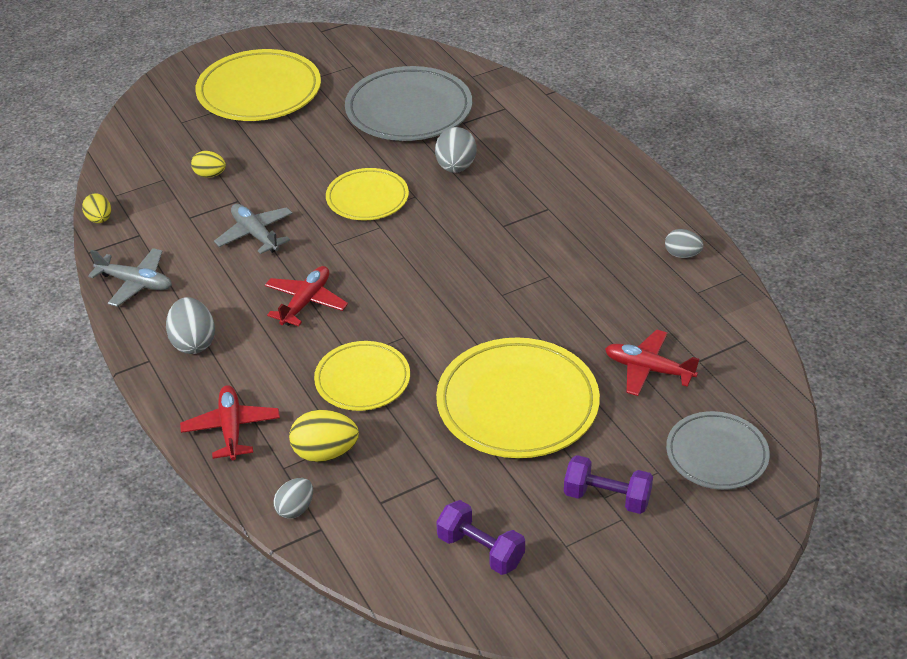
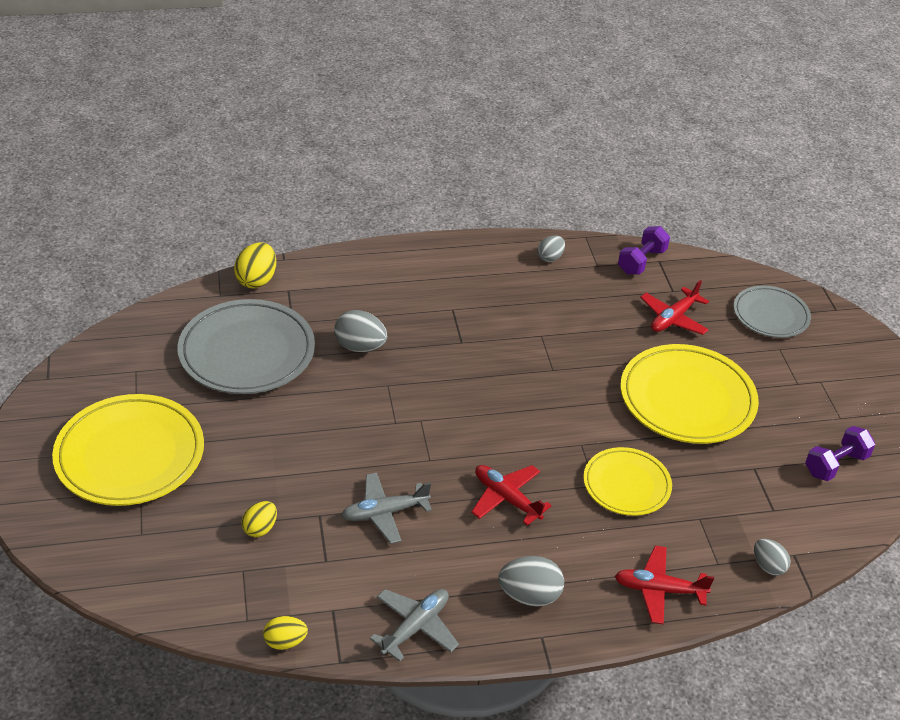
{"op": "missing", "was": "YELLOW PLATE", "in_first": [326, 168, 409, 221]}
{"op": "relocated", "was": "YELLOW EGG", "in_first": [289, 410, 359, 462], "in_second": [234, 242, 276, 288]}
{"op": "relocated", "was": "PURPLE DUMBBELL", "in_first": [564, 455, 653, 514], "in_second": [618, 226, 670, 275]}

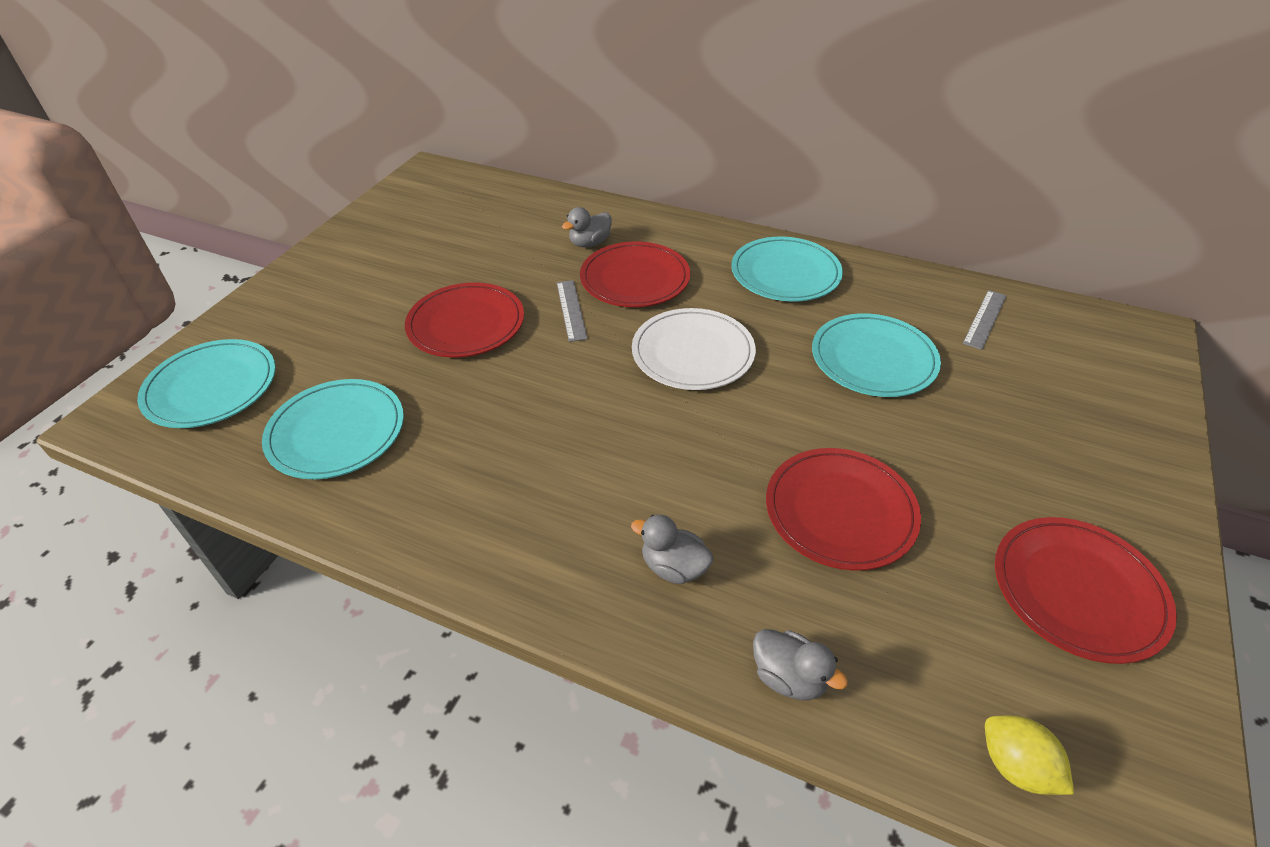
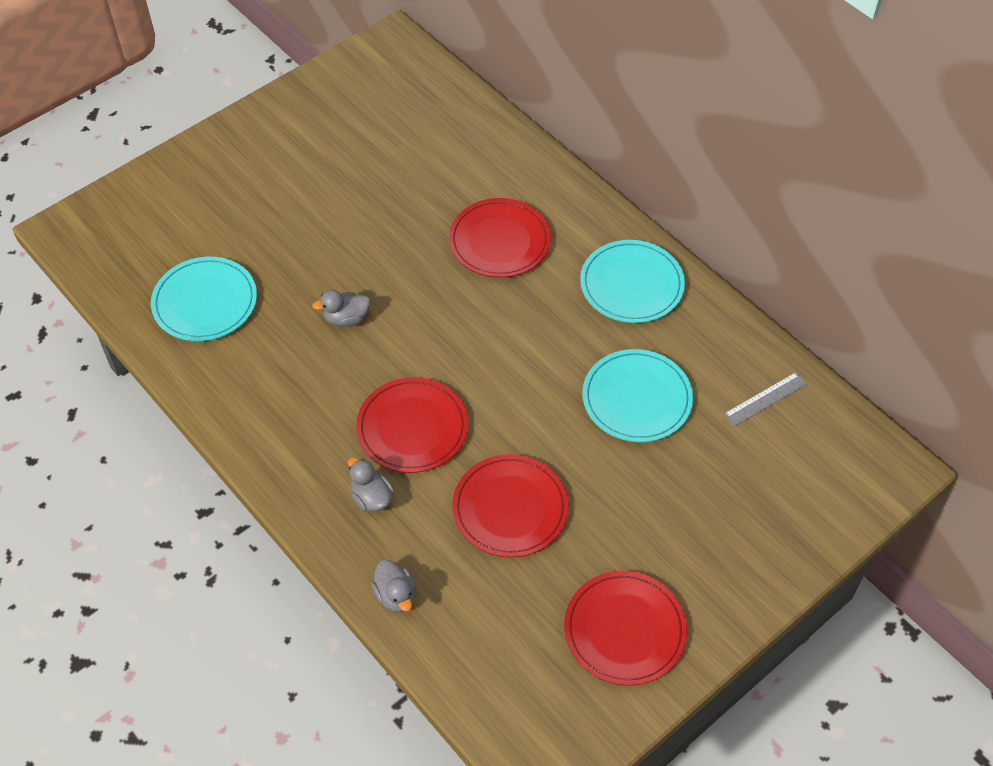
{"op": "relocated", "was": "GREY DUCK", "in_first": [562, 207, 612, 247], "in_second": [312, 290, 370, 327]}
{"op": "missing", "was": "GREY RULER", "in_first": [557, 280, 588, 342]}
{"op": "relocated", "was": "RED PLATE", "in_first": [405, 282, 524, 358], "in_second": [356, 377, 468, 473]}
{"op": "missing", "was": "WHITE PLATE", "in_first": [632, 308, 756, 390]}
{"op": "missing", "was": "TURQUOISE PLATE", "in_first": [137, 339, 276, 428]}
{"op": "missing", "was": "YELLOW LEMON", "in_first": [985, 715, 1074, 795]}

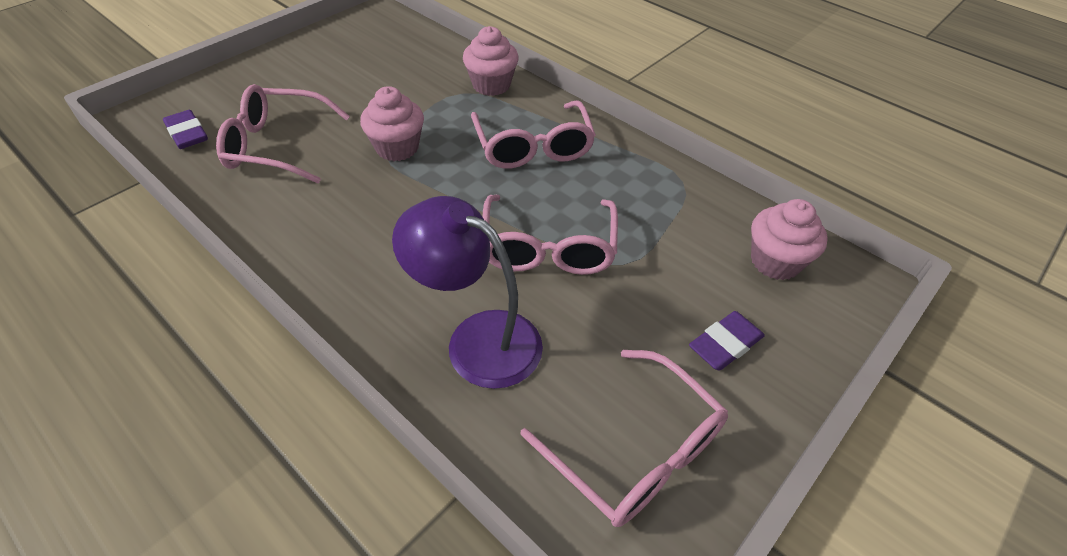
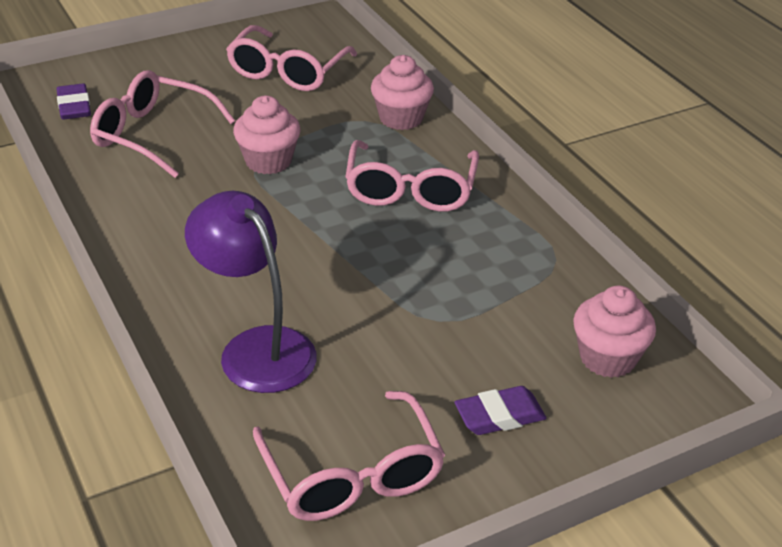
{"op": "relocated", "was": "PINK GLASSES", "in_first": [482, 195, 618, 275], "in_second": [226, 25, 357, 91]}

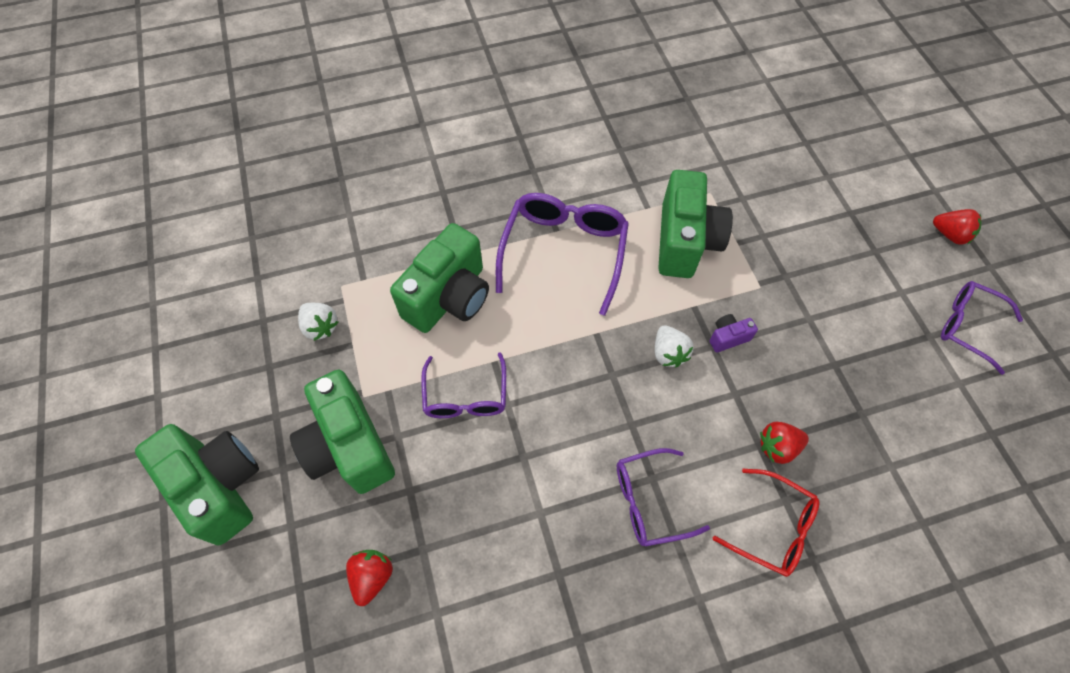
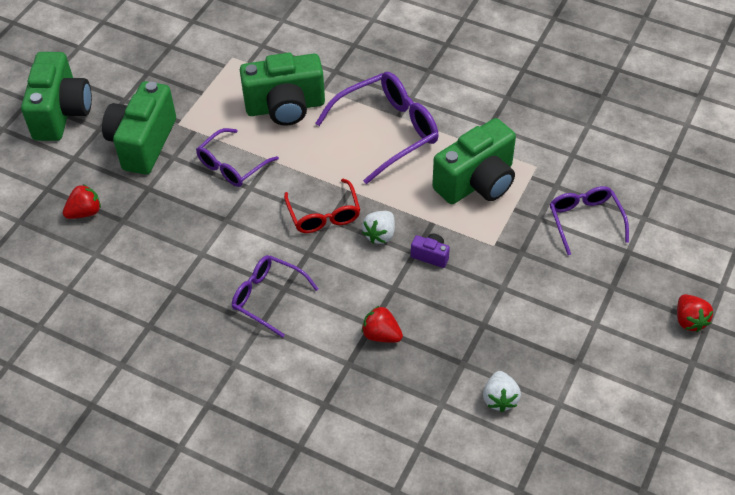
{"op": "relocated", "was": "PURPLE GLASSES", "in_first": [941, 281, 1023, 375], "in_second": [550, 186, 629, 255]}
{"op": "relocated", "was": "WHITE STRAWBERRY", "in_first": [298, 303, 338, 341], "in_second": [483, 371, 521, 412]}
{"op": "relocated", "was": "RED GLASSES", "in_first": [713, 469, 819, 577], "in_second": [284, 179, 360, 233]}

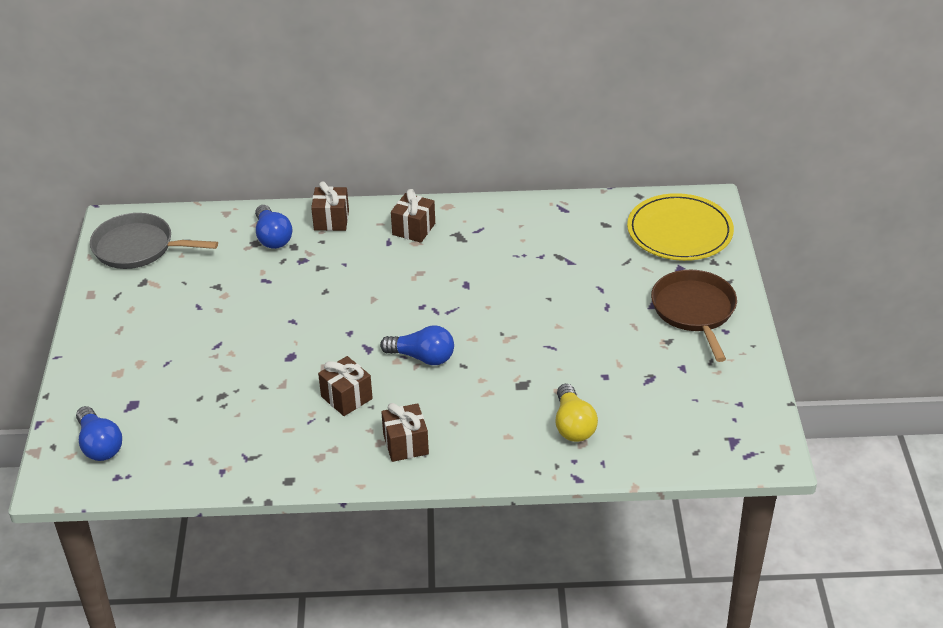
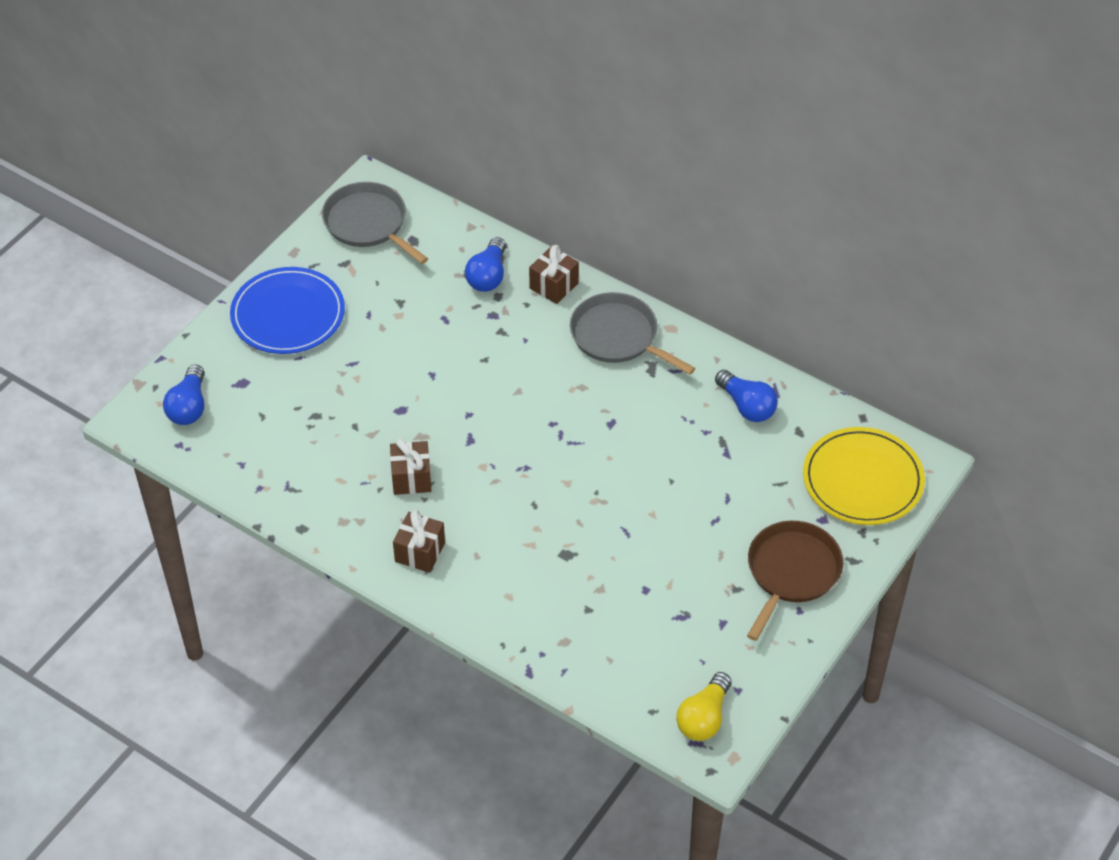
{"op": "exchanged", "was": "BROWN GIFT", "now": "GREY PAN", "in_first": [391, 189, 435, 243], "in_second": [570, 292, 695, 375]}
{"op": "relocated", "was": "BLUE LIGHT BULB", "in_first": [380, 325, 454, 365], "in_second": [715, 370, 778, 422]}
{"op": "relocated", "was": "YELLOW LIGHT BULB", "in_first": [556, 384, 598, 442], "in_second": [676, 672, 732, 741]}
{"op": "appeared", "now": "BLUE PLATE", "in_second": [230, 267, 345, 354]}

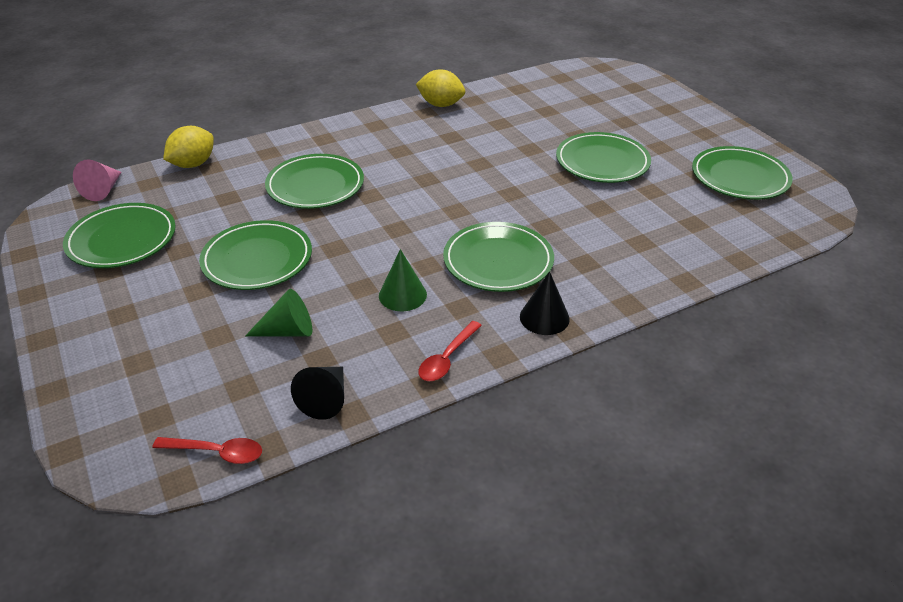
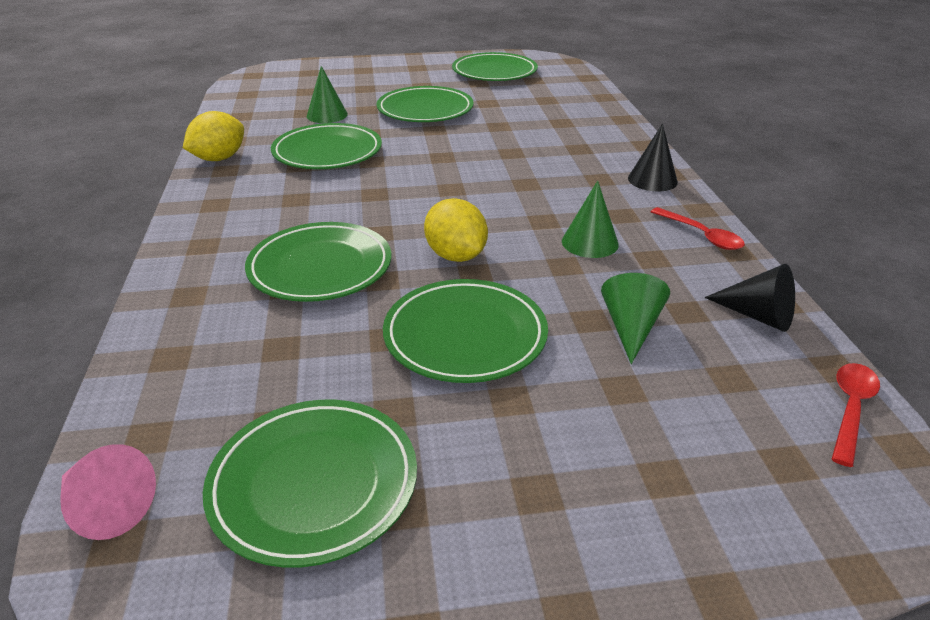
{"op": "relocated", "was": "YELLOW LEMON", "in_first": [163, 126, 214, 168], "in_second": [424, 198, 488, 262]}
{"op": "relocated", "was": "GREEN PLATE", "in_first": [443, 222, 554, 292], "in_second": [271, 123, 382, 169]}
{"op": "appeared", "now": "GREEN CONE", "in_second": [306, 66, 348, 123]}

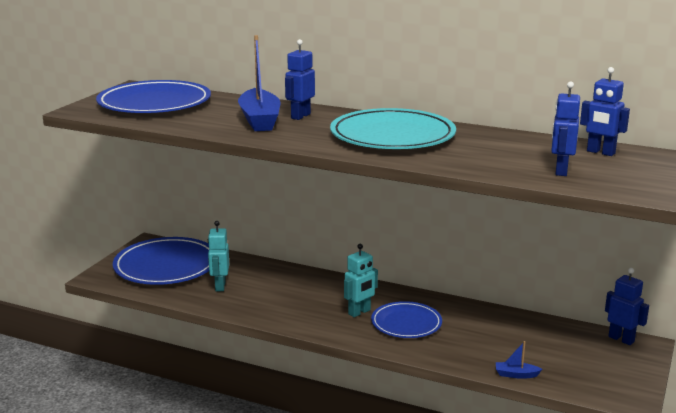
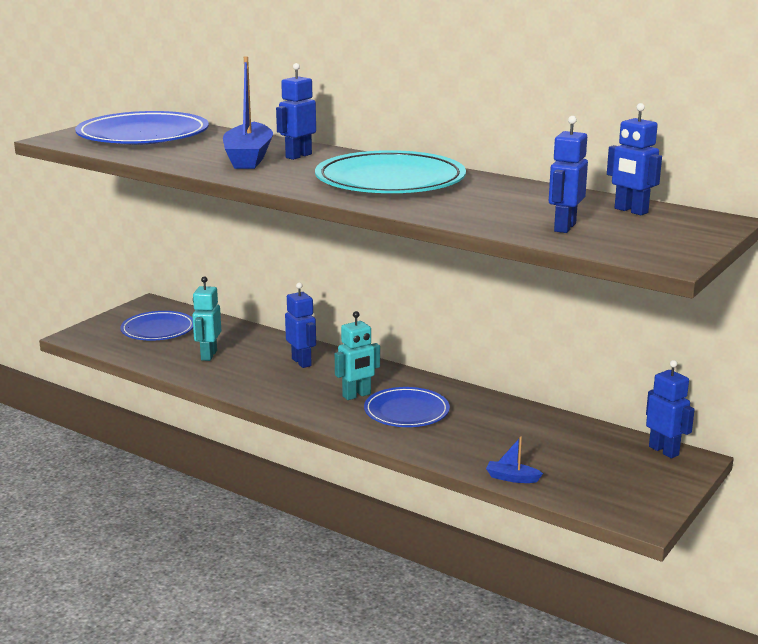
{"op": "size", "was": "BLUE PLATE", "in_first": [113, 237, 209, 285], "in_second": [120, 311, 193, 341], "ratio": 0.6}
{"op": "appeared", "now": "BLUE ROBOT", "in_second": [285, 282, 316, 368]}

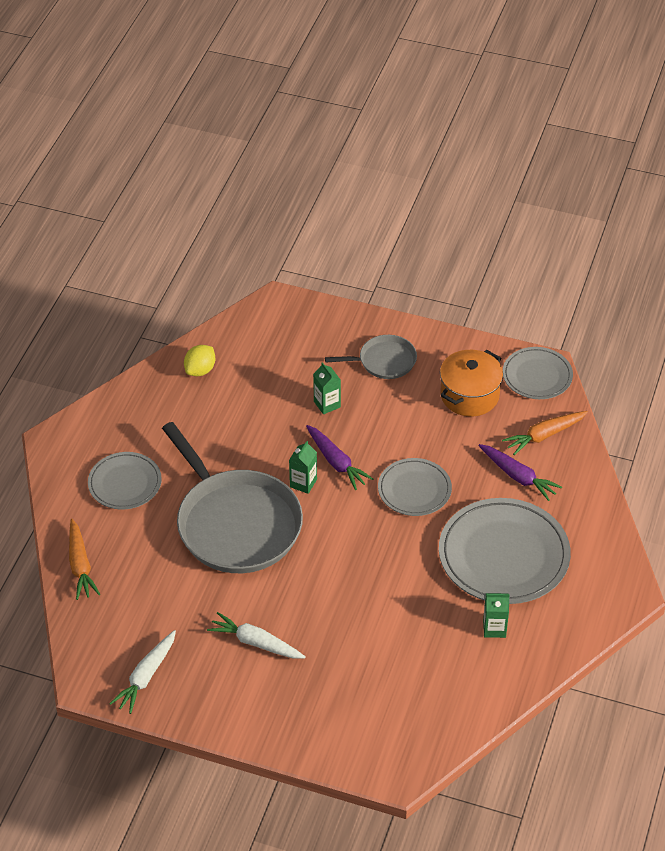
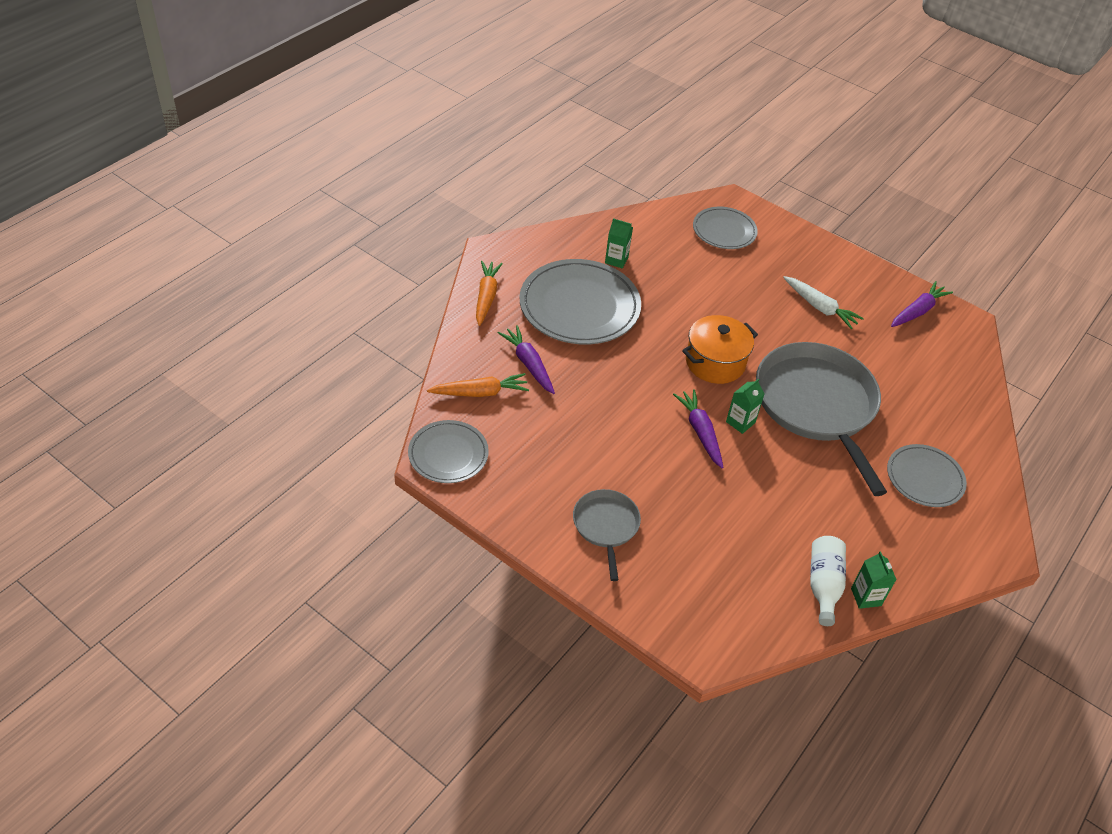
{"op": "spun", "was": "GREY PAN", "in_first": [325, 335, 417, 379], "in_second": [573, 489, 641, 581], "clockwise": 75}
{"op": "exchanged", "was": "YELLOW LEMON", "now": "WHITE BOTTLE", "in_first": [184, 345, 215, 376], "in_second": [810, 536, 846, 626]}
{"op": "relocated", "was": "ORANGE POT", "in_first": [440, 350, 503, 416], "in_second": [682, 315, 758, 384]}
{"op": "relocated", "was": "GREEN CARTON", "in_first": [313, 362, 341, 414], "in_second": [851, 551, 897, 609]}
{"op": "relocated", "was": "GREY PLATE", "in_first": [378, 458, 452, 516], "in_second": [693, 207, 758, 249]}
{"op": "relocated", "was": "ORANGE CARROT", "in_first": [69, 519, 100, 600], "in_second": [476, 261, 503, 326]}
{"op": "colour", "was": "WHITE CARROT", "now": "PURPLE CARROT", "in_first": [109, 630, 176, 714], "in_second": [891, 281, 953, 327]}

